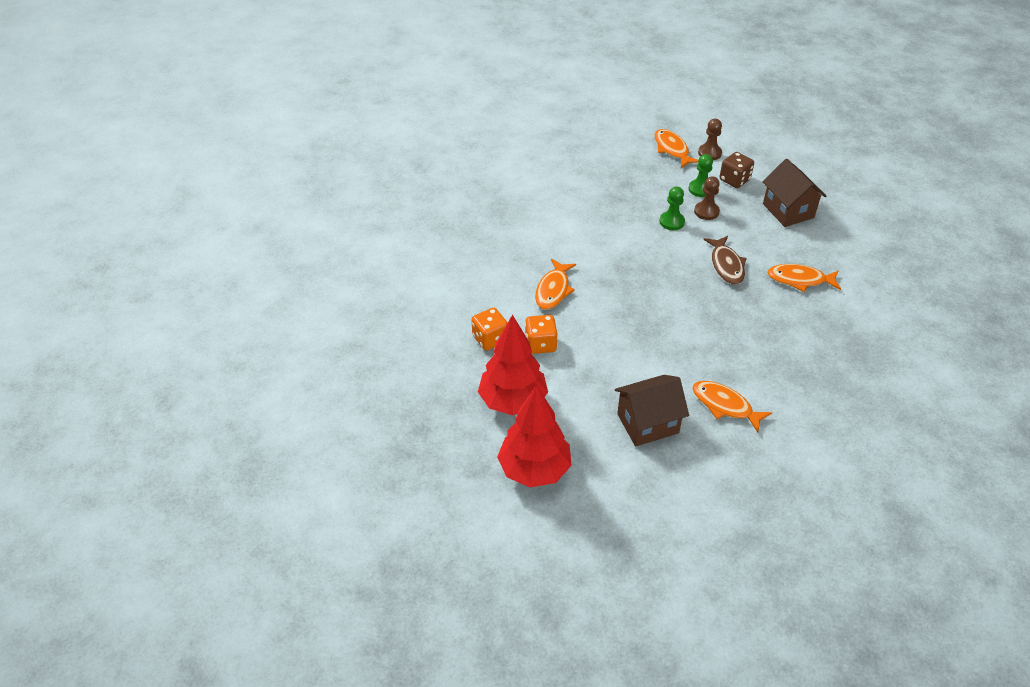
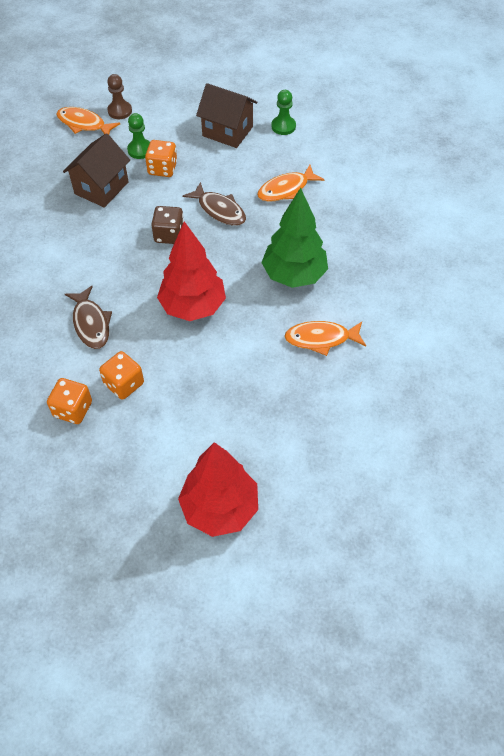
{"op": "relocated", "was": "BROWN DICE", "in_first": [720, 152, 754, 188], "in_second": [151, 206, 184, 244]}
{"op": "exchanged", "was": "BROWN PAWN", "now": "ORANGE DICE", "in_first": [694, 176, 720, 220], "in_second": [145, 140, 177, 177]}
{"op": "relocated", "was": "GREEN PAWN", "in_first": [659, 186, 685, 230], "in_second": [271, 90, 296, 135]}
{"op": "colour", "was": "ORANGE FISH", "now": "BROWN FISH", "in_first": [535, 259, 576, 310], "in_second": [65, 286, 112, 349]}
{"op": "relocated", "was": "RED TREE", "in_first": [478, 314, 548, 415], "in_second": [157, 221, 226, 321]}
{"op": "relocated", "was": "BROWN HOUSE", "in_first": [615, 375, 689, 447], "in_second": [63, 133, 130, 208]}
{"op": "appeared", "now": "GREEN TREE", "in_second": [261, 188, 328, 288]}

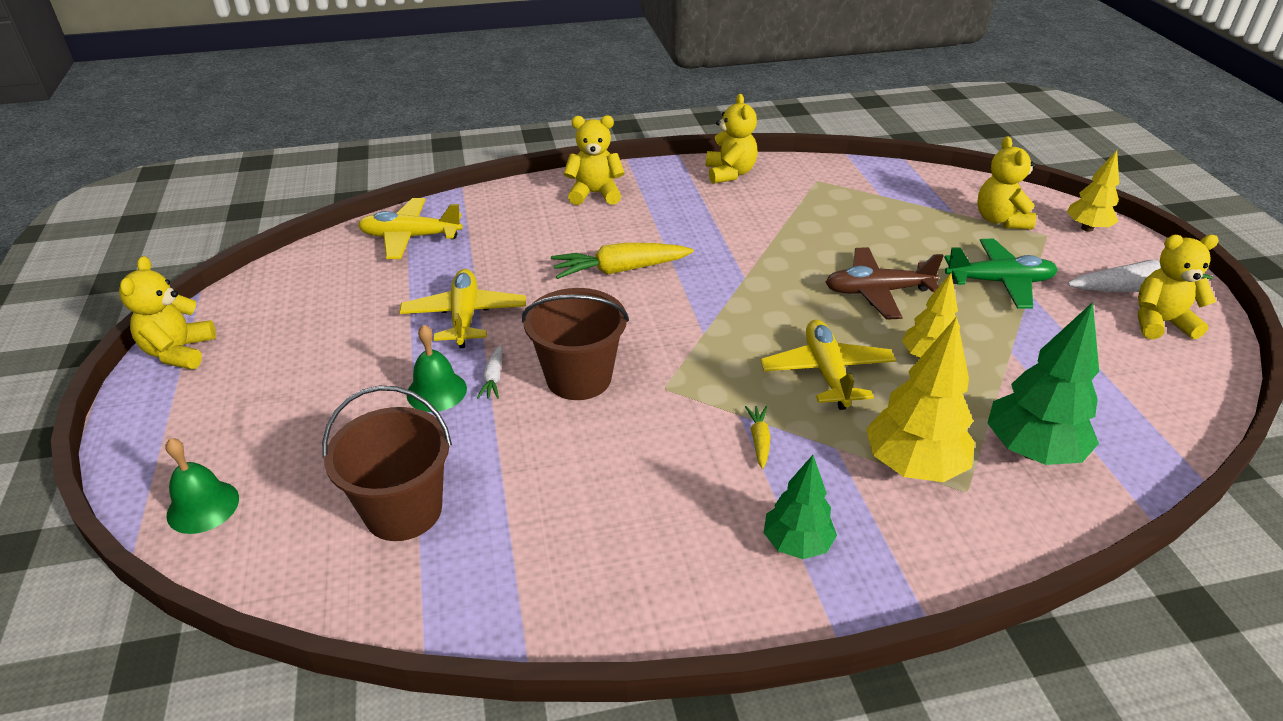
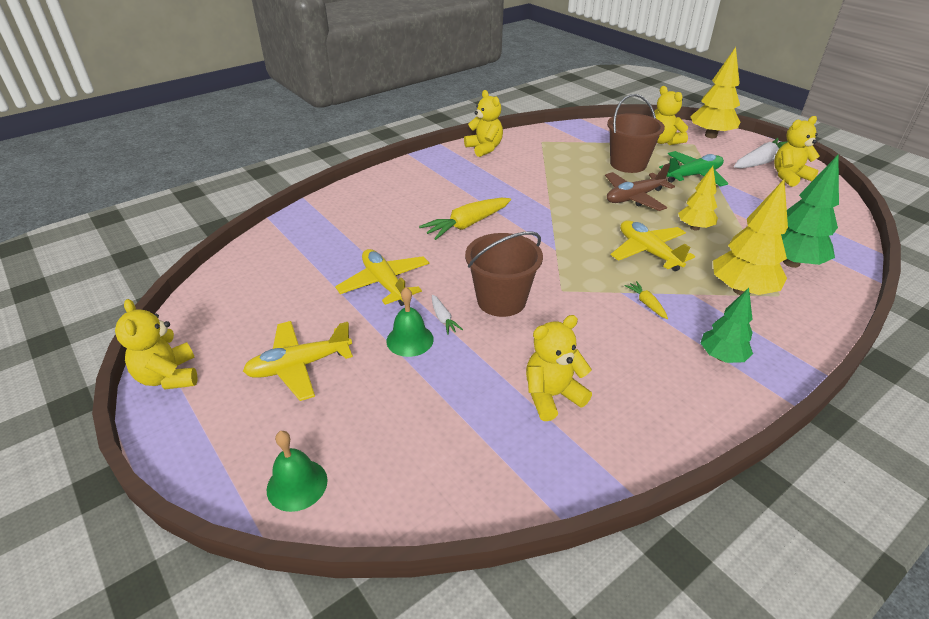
{"op": "relocated", "was": "YELLOW TEDDY BEAR", "in_first": [563, 115, 625, 205], "in_second": [526, 315, 592, 421]}
{"op": "size", "was": "YELLOW TREE", "in_first": [1067, 150, 1119, 232], "in_second": [690, 47, 740, 138], "ratio": 1.59}
{"op": "relocated", "was": "YELLOW PLANE", "in_first": [358, 198, 463, 259], "in_second": [243, 321, 353, 401]}
{"op": "relocated", "was": "BROWN BUCKET", "in_first": [322, 386, 452, 541], "in_second": [607, 94, 665, 173]}

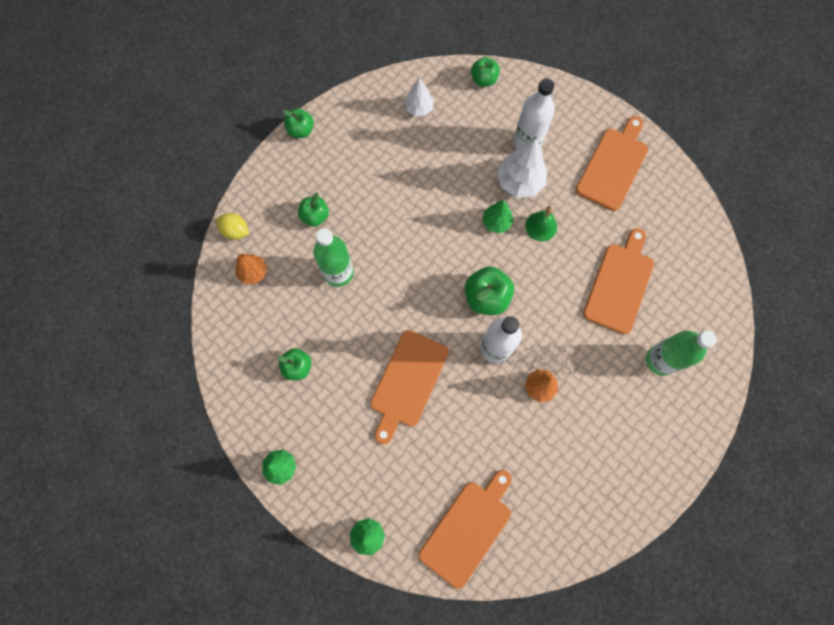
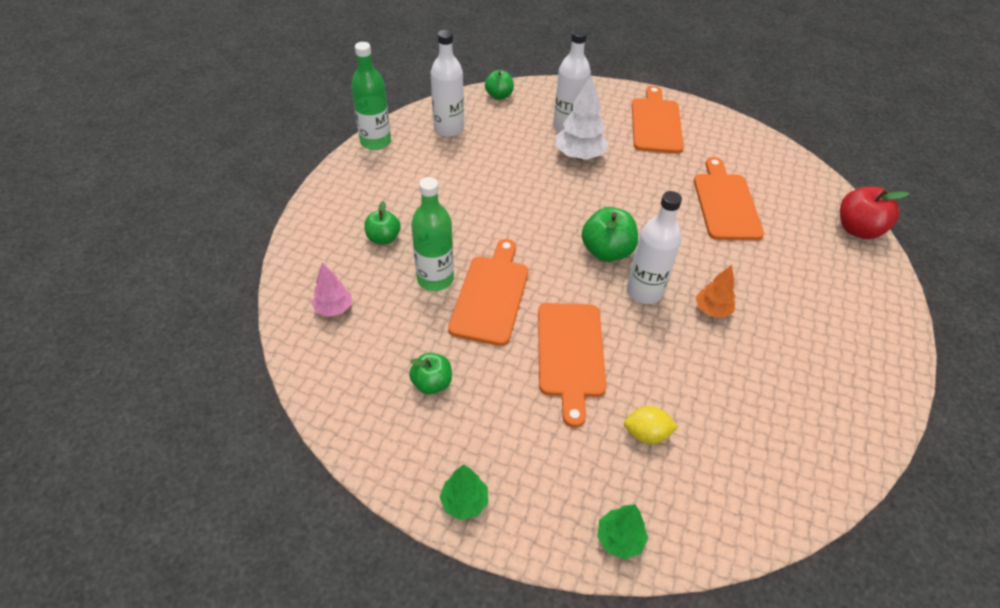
{"op": "exchanged", "was": "WHITE TREE", "now": "WHITE BOTTLE", "in_first": [404, 78, 434, 116], "in_second": [431, 30, 464, 137]}
{"op": "missing", "was": "GREEN APPLE", "in_first": [283, 109, 314, 138]}
{"op": "missing", "was": "GREEN TREE", "in_first": [482, 200, 514, 233]}
{"op": "missing", "was": "GREEN BELL", "in_first": [525, 206, 557, 242]}
{"op": "relocated", "was": "YELLOW LEMON", "in_first": [216, 213, 249, 240], "in_second": [624, 406, 678, 444]}
{"op": "colour", "was": "ORANGE TREE", "now": "PINK TREE", "in_first": [235, 254, 267, 285], "in_second": [311, 263, 352, 317]}
{"op": "relocated", "was": "GREEN BOTTLE", "in_first": [646, 331, 717, 376], "in_second": [351, 42, 391, 150]}
{"op": "relocated", "was": "ORANGE CUTTING BOARD", "in_first": [419, 470, 512, 589], "in_second": [448, 239, 528, 346]}
{"op": "appeared", "now": "RED APPLE", "in_second": [840, 187, 909, 239]}

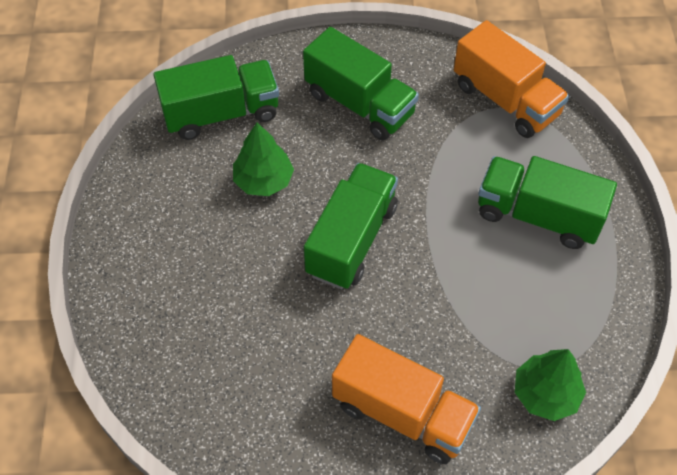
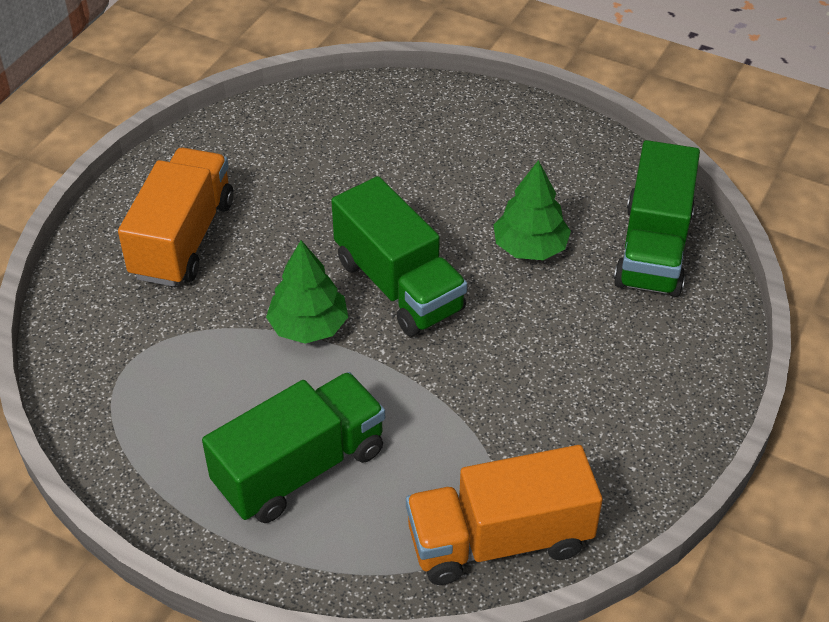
{"op": "missing", "was": "GREEN TRUCK", "in_first": [303, 27, 419, 140]}
{"op": "spun", "was": "ORANGE TRUCK", "in_first": [332, 334, 481, 464], "in_second": [118, 148, 233, 287], "clockwise": 135}
{"op": "relocated", "was": "GREEN TREE", "in_first": [515, 349, 586, 421], "in_second": [266, 240, 348, 344]}

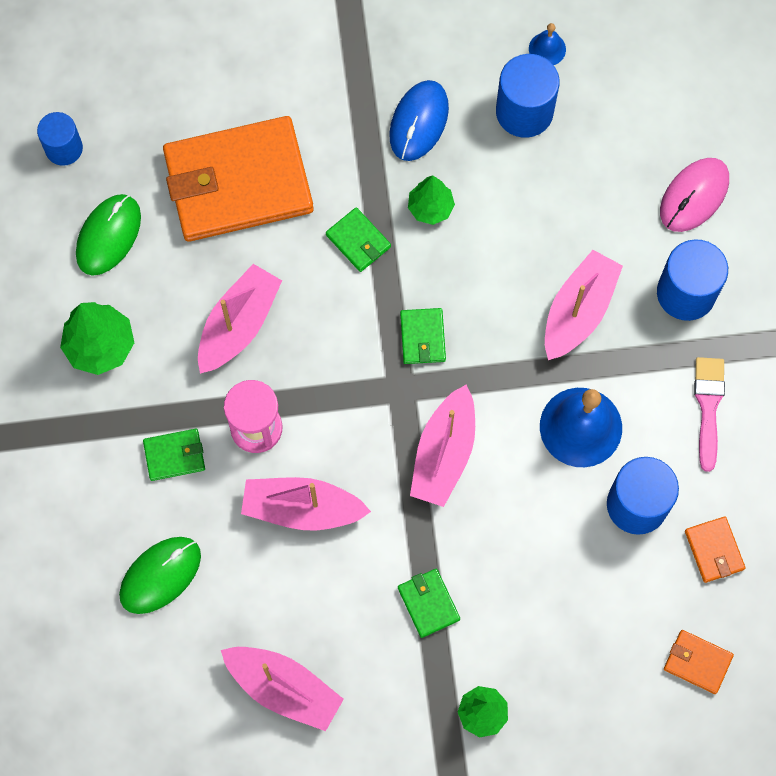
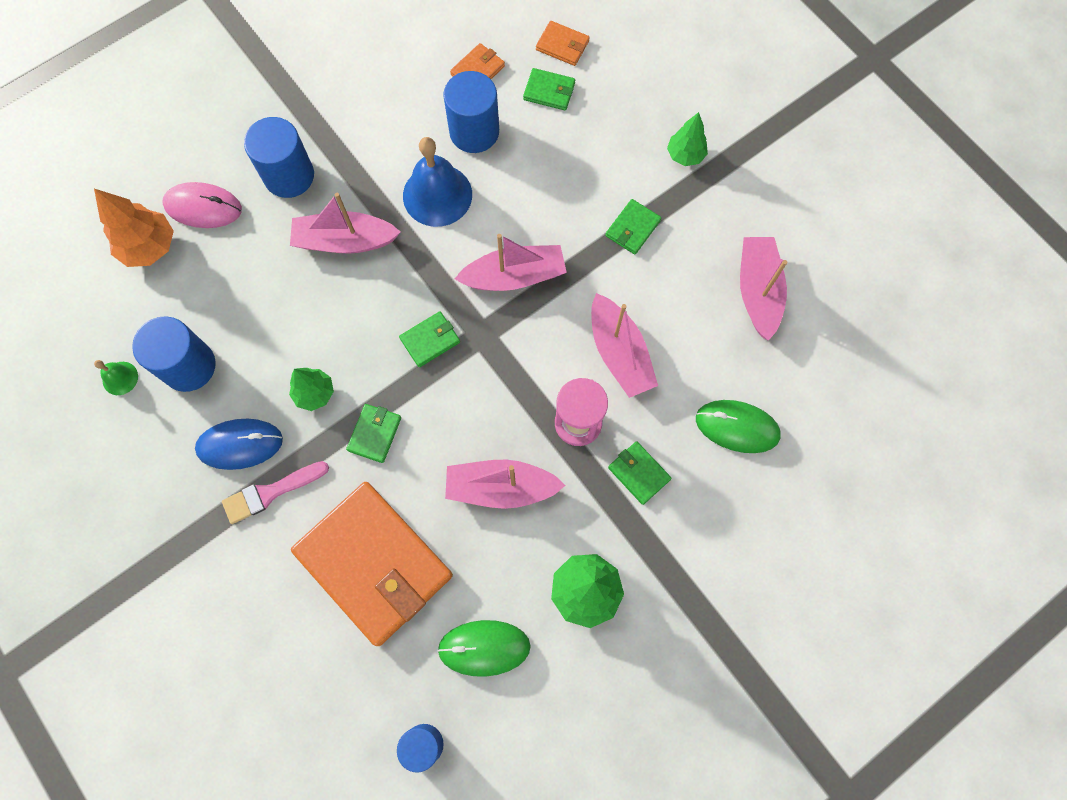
{"op": "colour", "was": "BLUE BELL", "now": "GREEN BELL", "in_first": [529, 23, 566, 65], "in_second": [94, 360, 138, 395]}
{"op": "relocated", "was": "PINK BRUSH", "in_first": [694, 357, 725, 472], "in_second": [222, 461, 329, 524]}
{"op": "spun", "was": "ORANGE WALLET", "in_first": [664, 630, 734, 694], "in_second": [536, 21, 590, 66], "clockwise": -60}
{"op": "appeared", "now": "GREEN WALLET", "in_second": [523, 68, 575, 111]}
{"op": "appeared", "now": "ORANGE TREE", "in_second": [94, 189, 174, 267]}

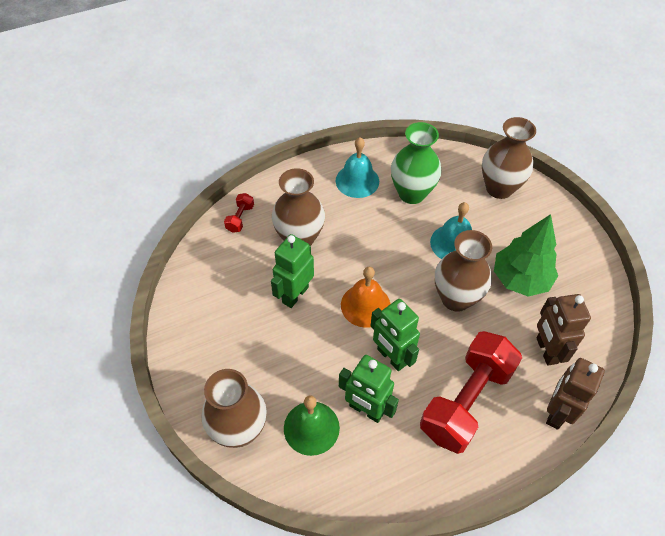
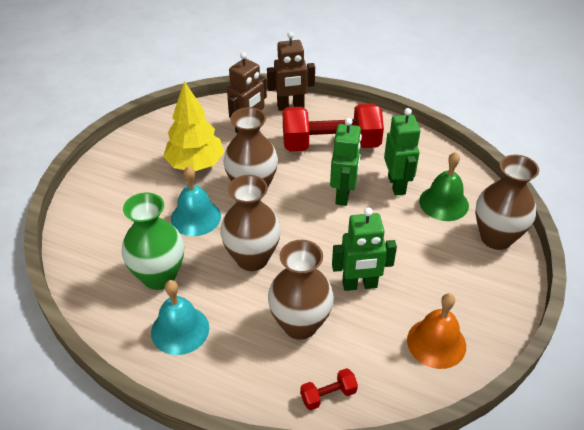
{"op": "relocated", "was": "BROWN VASE", "in_first": [482, 117, 536, 199], "in_second": [220, 175, 281, 271]}
{"op": "colour", "was": "GREEN TREE", "now": "YELLOW TREE", "in_first": [494, 214, 558, 297], "in_second": [163, 81, 224, 171]}
{"op": "relocated", "was": "ORANGE BELL", "in_first": [341, 266, 390, 328], "in_second": [407, 293, 466, 369]}

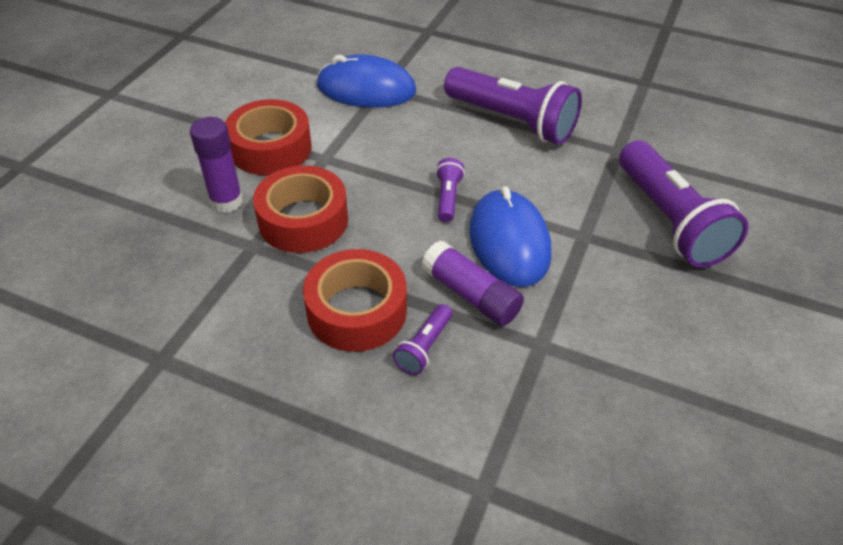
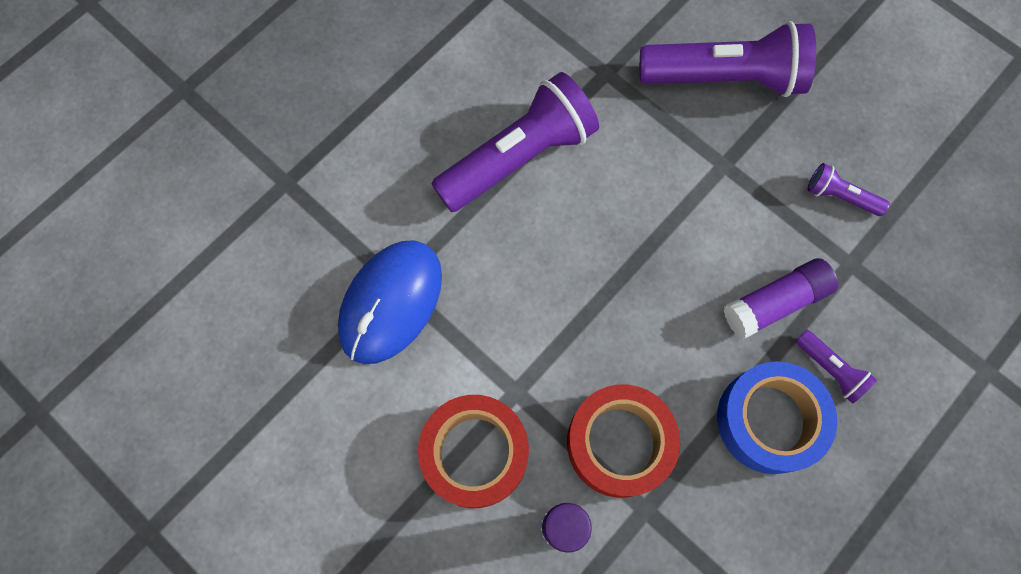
{"op": "relocated", "was": "PURPLE FLASHLIGHT", "in_first": [436, 158, 465, 222], "in_second": [808, 163, 890, 216]}
{"op": "missing", "was": "BLUE MOUSE", "in_first": [469, 186, 551, 287]}
{"op": "colour", "was": "RED TAPE", "now": "BLUE TAPE", "in_first": [303, 249, 407, 352], "in_second": [717, 361, 837, 474]}

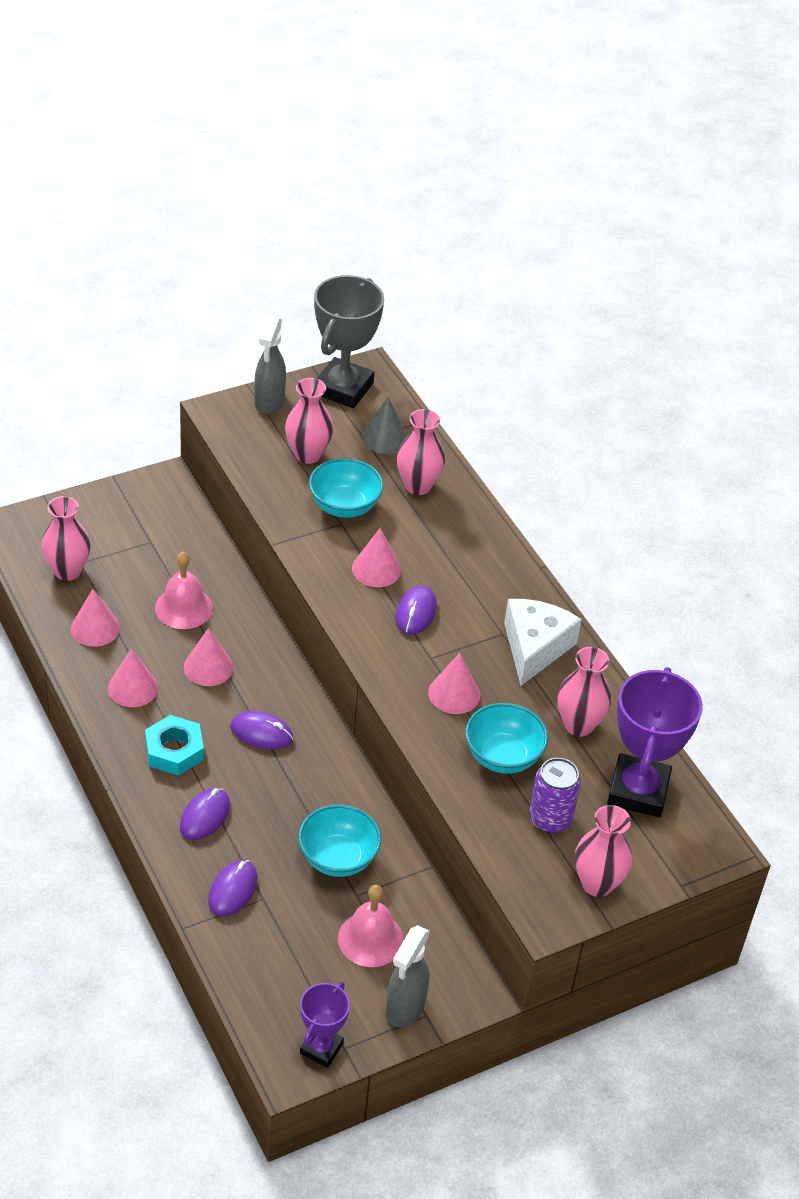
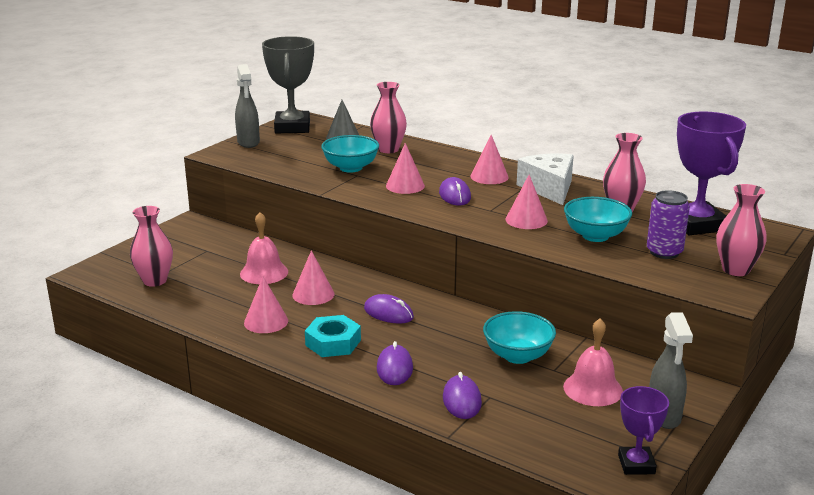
{"op": "missing", "was": "PINK VASE", "in_first": [285, 378, 333, 464]}
{"op": "relocated", "was": "PINK CONE", "in_first": [71, 589, 120, 647], "in_second": [470, 135, 509, 184]}
{"op": "spun", "was": "PURPLE MOUSE", "in_first": [230, 711, 293, 749], "in_second": [364, 294, 414, 324], "clockwise": 45}

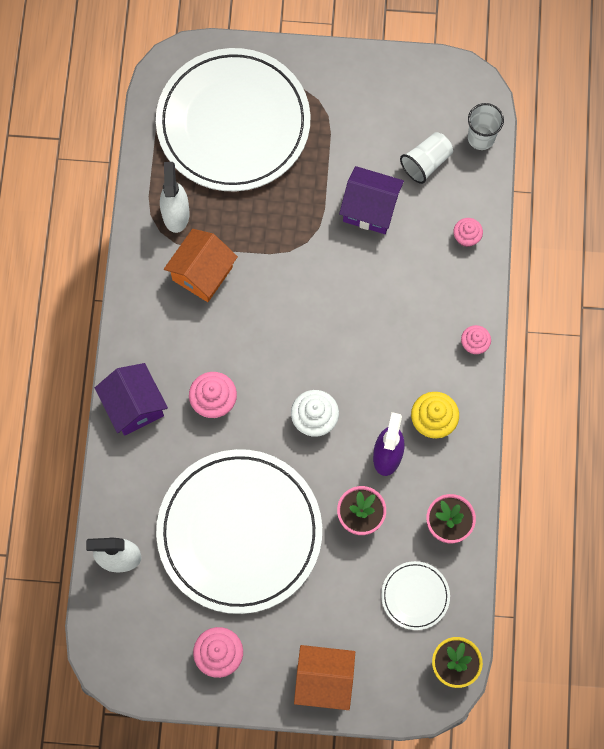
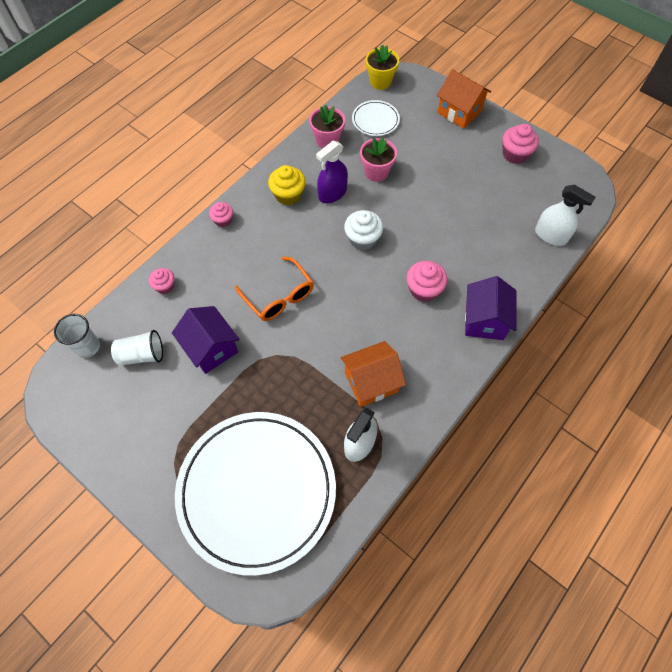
{"op": "missing", "was": "WHITE PLATE", "in_first": [156, 449, 322, 614]}
{"op": "appeared", "now": "ORANGE GLASSES", "in_second": [235, 256, 314, 321]}

